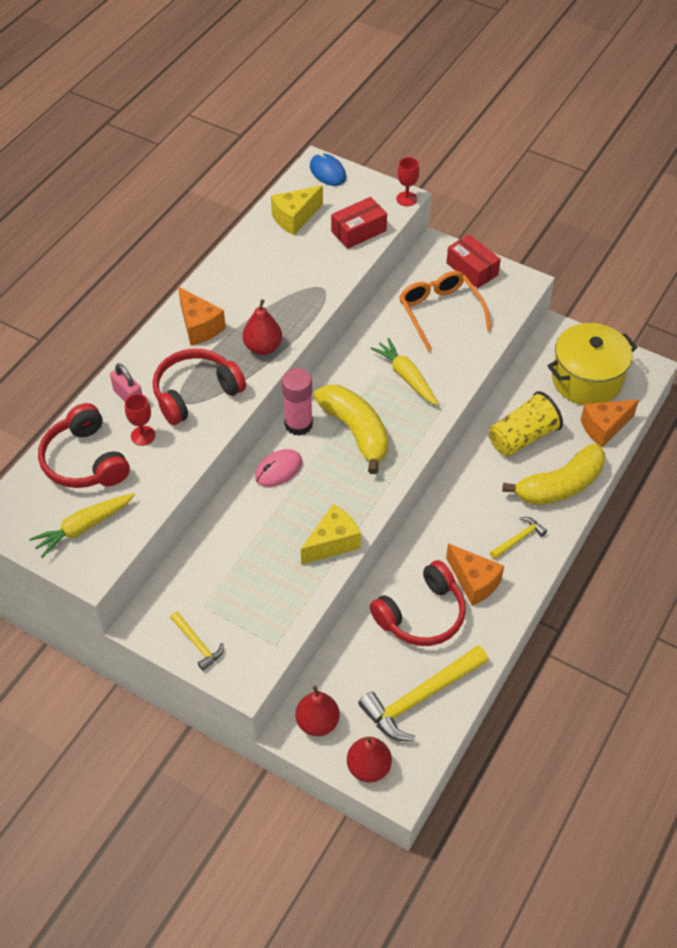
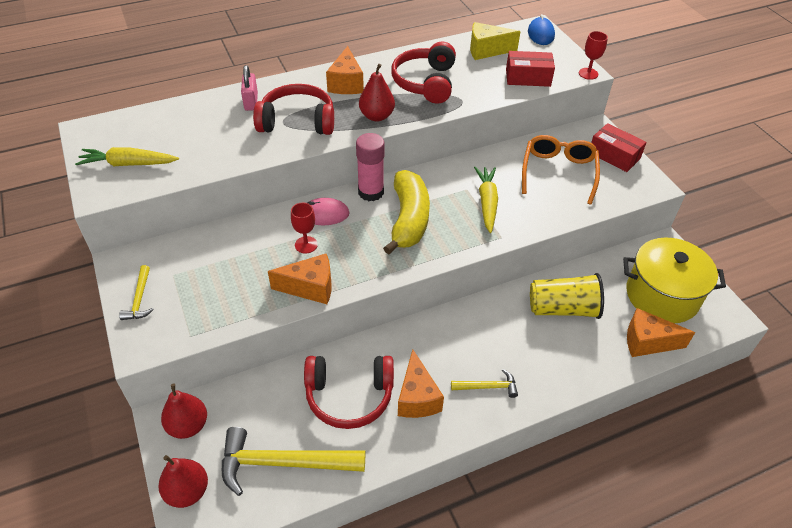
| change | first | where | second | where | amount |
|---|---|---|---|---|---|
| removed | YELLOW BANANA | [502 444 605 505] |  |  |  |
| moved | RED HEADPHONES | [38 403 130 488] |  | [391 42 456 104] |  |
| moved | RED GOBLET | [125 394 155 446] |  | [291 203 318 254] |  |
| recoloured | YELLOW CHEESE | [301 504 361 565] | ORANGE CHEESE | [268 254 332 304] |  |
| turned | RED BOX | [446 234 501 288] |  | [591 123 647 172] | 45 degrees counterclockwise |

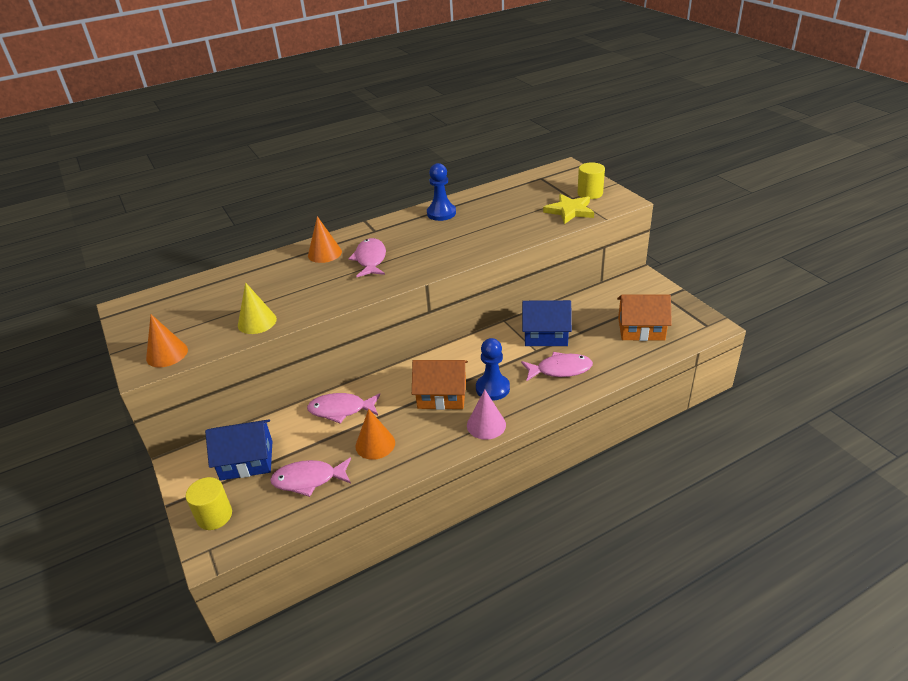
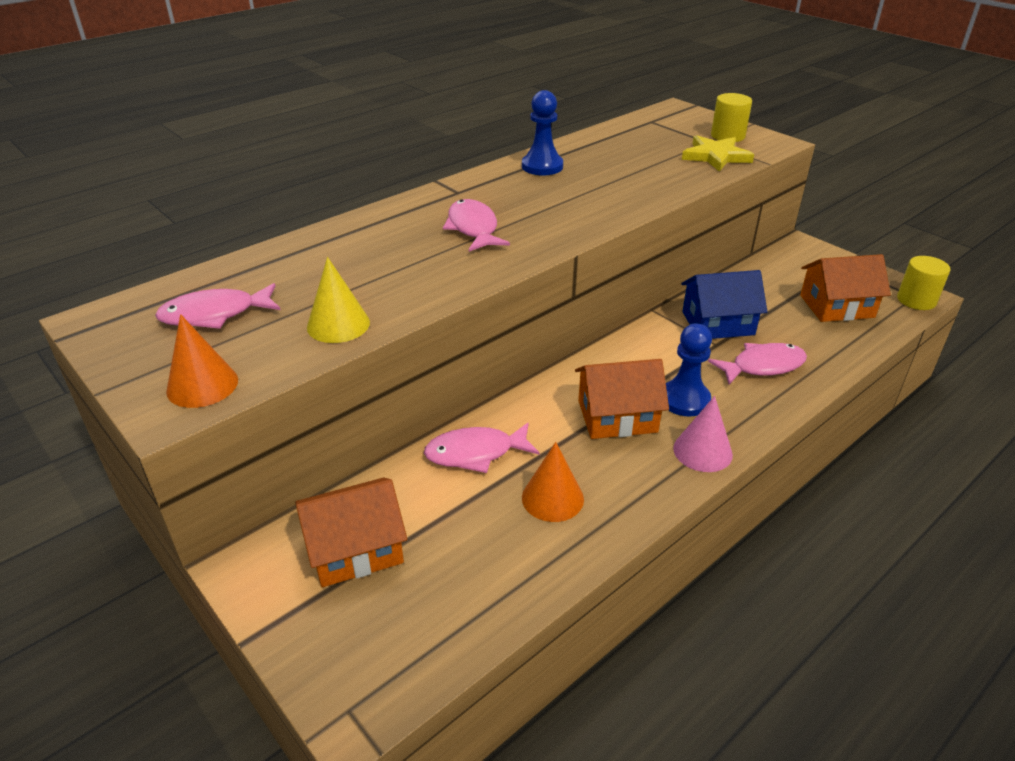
| change | first | where | second | where | amount |
|---|---|---|---|---|---|
| removed | ORANGE CONE | [308 216 342 263] |  |  |  |
| moved | YELLOW CYLINDER | [186 477 232 530] |  | [897 256 950 310] |  |
| moved | PINK FISH | [270 458 351 497] |  | [155 283 280 329] |  |
| recoloured | BLUE HOUSE | [205 419 273 481] | ORANGE HOUSE | [295 478 407 587] |  |

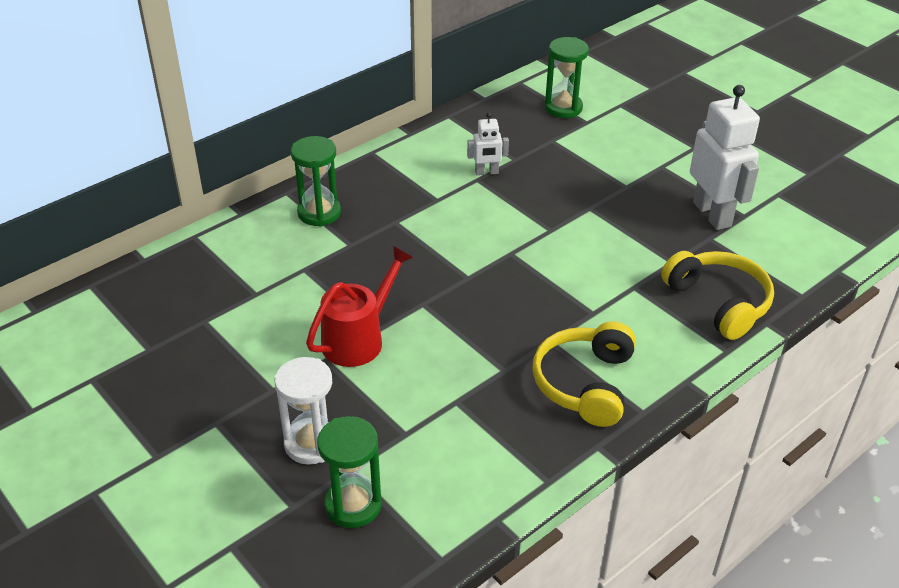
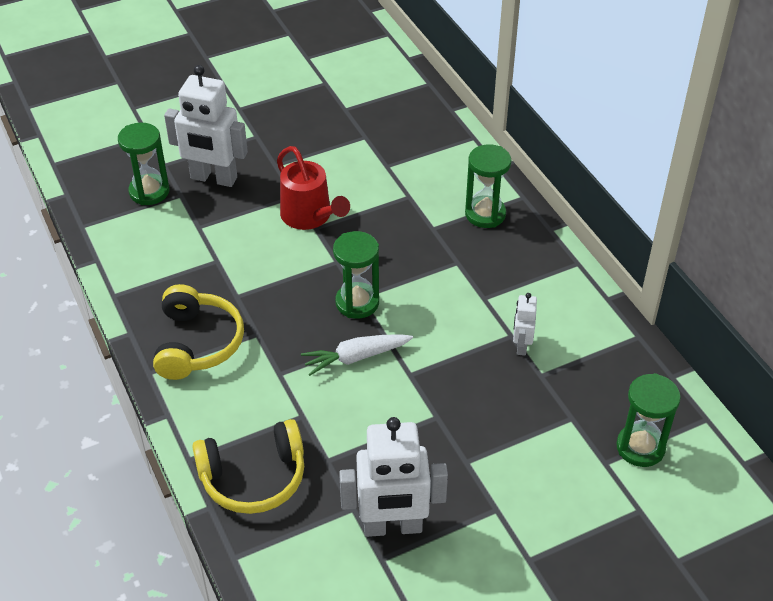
| change | first | where | second | where | amount |
|---|---|---|---|---|---|
| added |  |  | WHITE CARROT | [301 334 413 376] |  |
| added |  |  | GREEN HOURGLASS | [333 231 379 319] |  |
| replaced | WHITE HOURGLASS | [274 357 332 465] | WHITE ROBOT | [164 65 248 187] |  |
| turned | YELLOW HEADPHONES | [533 321 636 427] |  | [153 284 244 380] | 60 degrees clockwise |

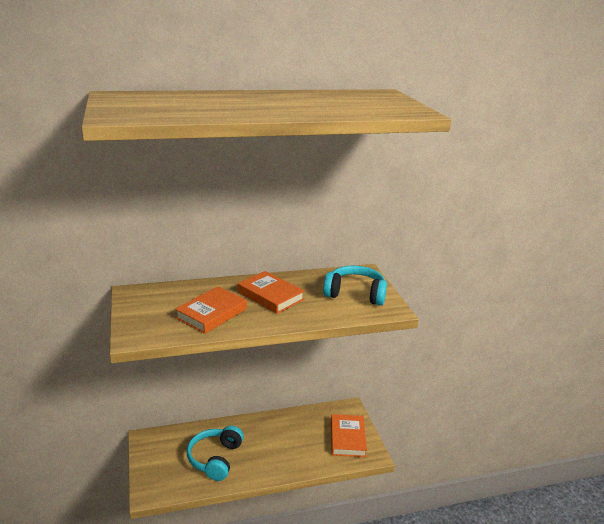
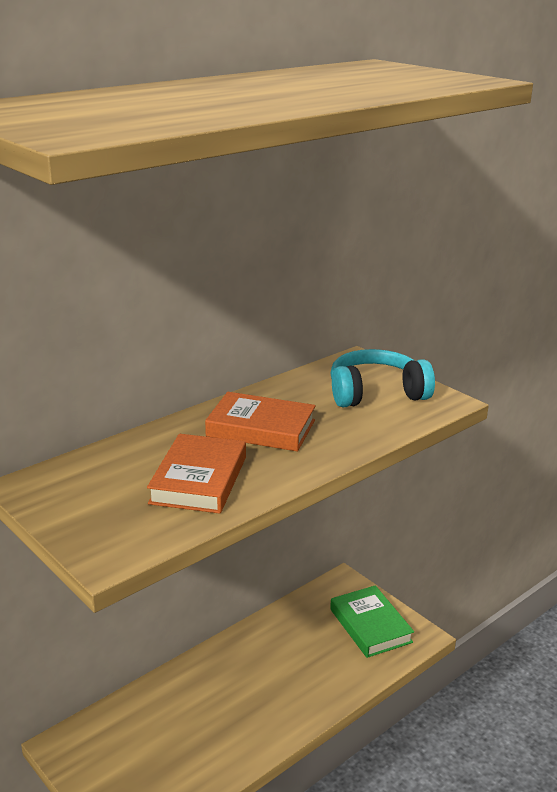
| change | first | where | second | where | amount |
|---|---|---|---|---|---|
| removed | TURQUOISE HEADPHONES | [187 425 244 481] |  |  |  |
| recoloured | ORANGE BOOK | [331 414 367 457] | GREEN BOOK | [330 585 414 658] |  |

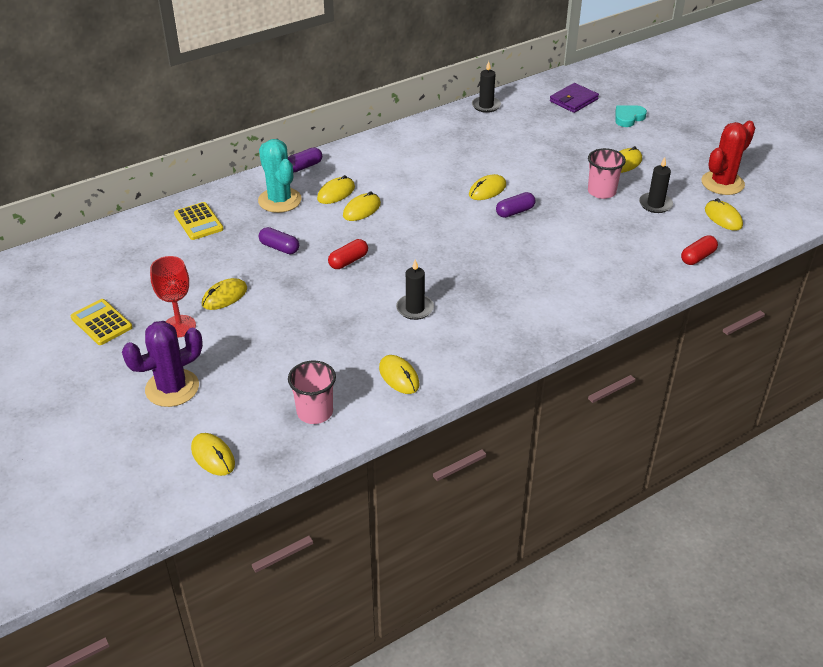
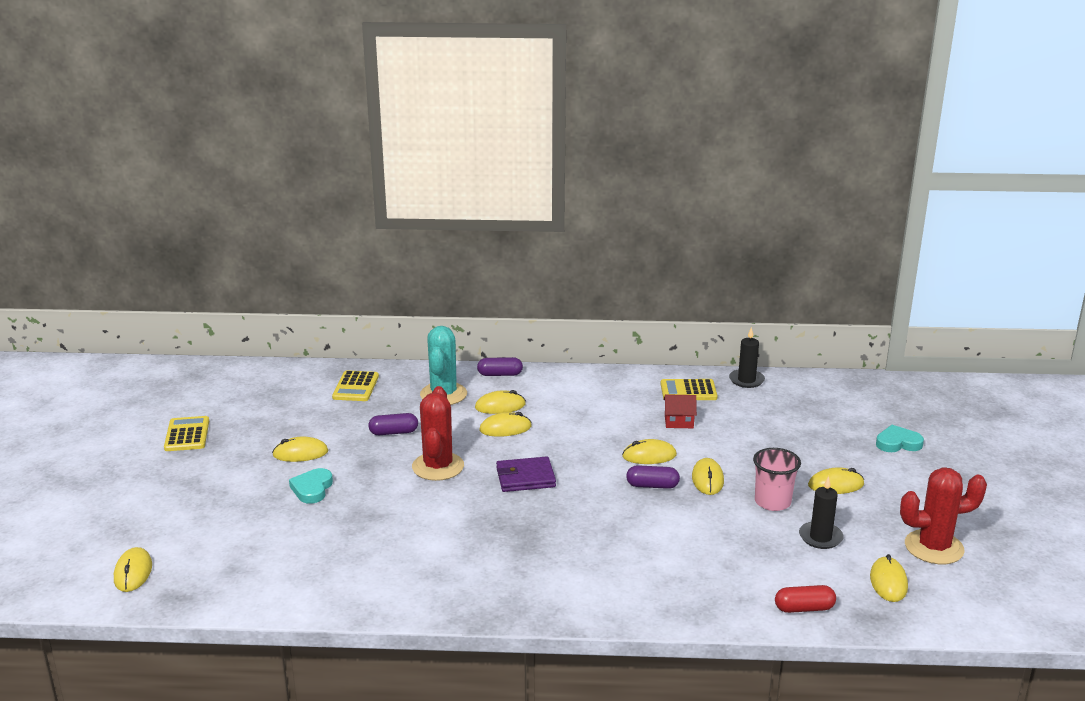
| change | first | where | second | where | amount |
|---|---|---|---|---|---|
| removed | PURPLE CACTUS | [122 321 203 407] |  |  |  |
| removed | RED GOBLET | [150 256 196 337] |  |  |  |
| removed | PINK CUP | [288 360 336 424] |  |  |  |
| removed | BLACK CANDLE | [396 259 434 320] |  |  |  |
| added |  |  | TURQUOISE HEART | [289 468 333 504] |  |
| added |  |  | YELLOW CALCULATOR | [661 379 718 400] |  |
| added |  |  | RED HOUSE | [663 394 697 428] |  |
| moved | YELLOW MOUSE | [379 355 420 394] |  | [692 458 724 495] |  |
| moved | PURPLE WALLET | [550 83 599 113] |  | [496 456 556 492] |  |
| replaced | RED CAPSULE | [328 239 368 269] | RED CACTUS | [412 386 464 481] |  |
| turned | PURPLE CAPSULE | [259 227 299 254] |  | [368 413 418 435] | 75 degrees counterclockwise |

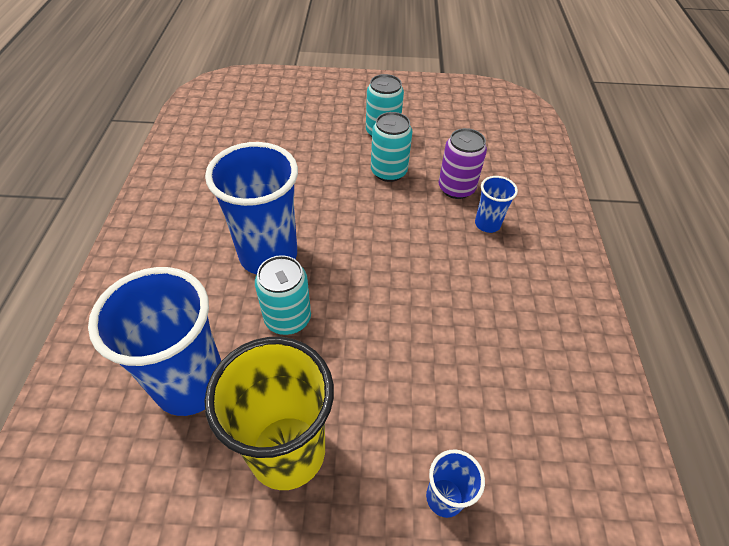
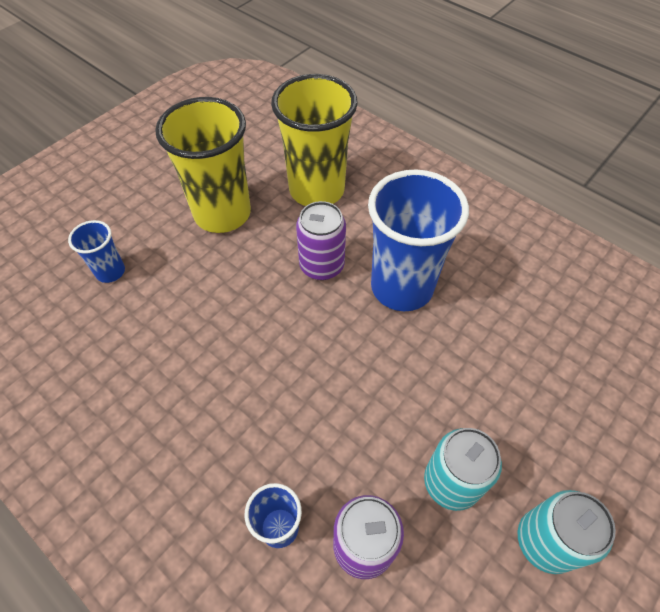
| change | first | where | second | where | amount |
|---|---|---|---|---|---|
| recoloured | BLUE CUP | [88 267 221 416] | YELLOW CUP | [271 74 358 206] |  |
| recoloured | TURQUOISE CAN | [255 255 311 335] | PURPLE CAN | [296 201 346 280] |  |

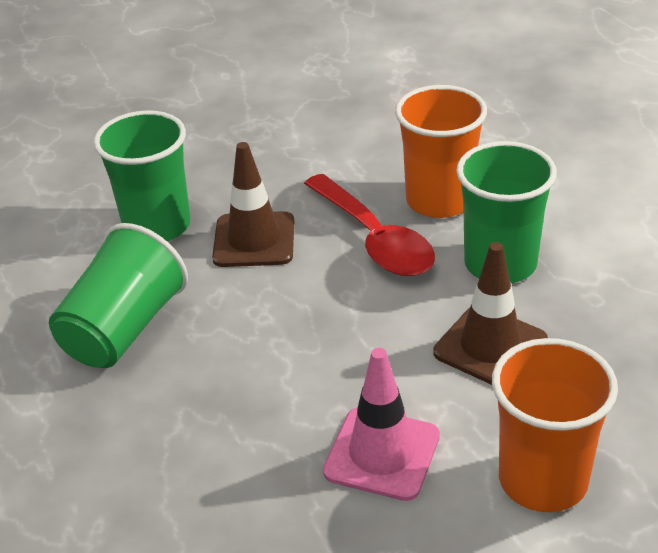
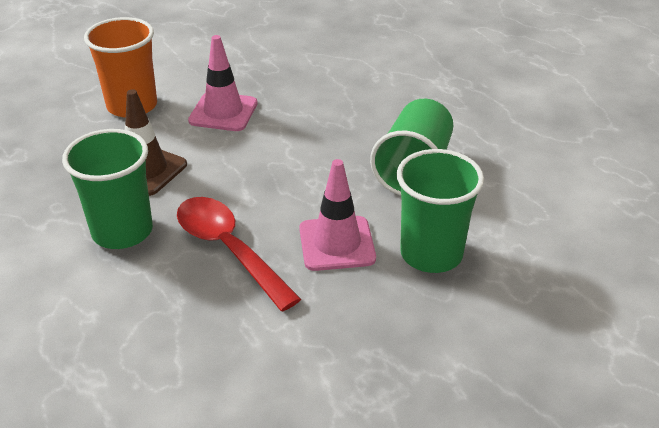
| change | first | where | second | where | amount |
|---|---|---|---|---|---|
| removed | ORANGE CUP | [395 85 487 218] |  |  |  |
| recoloured | BROWN TRAFFIC CONE | [212 142 294 267] | PINK TRAFFIC CONE | [299 159 376 271] |  |

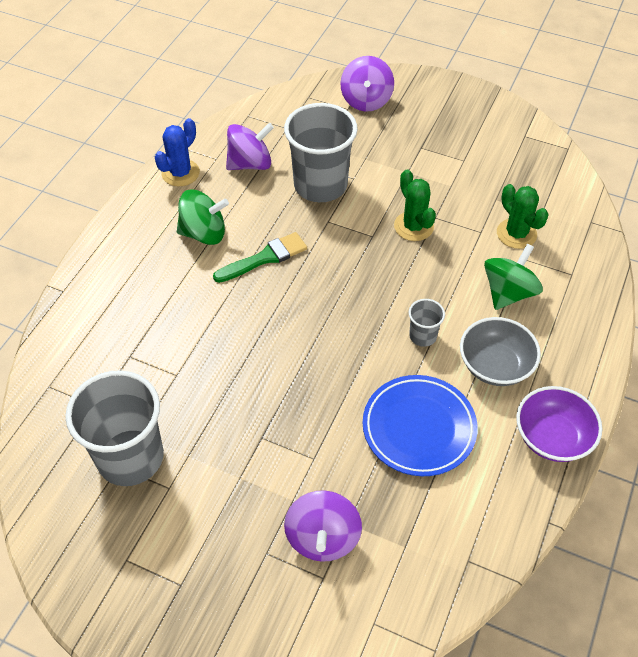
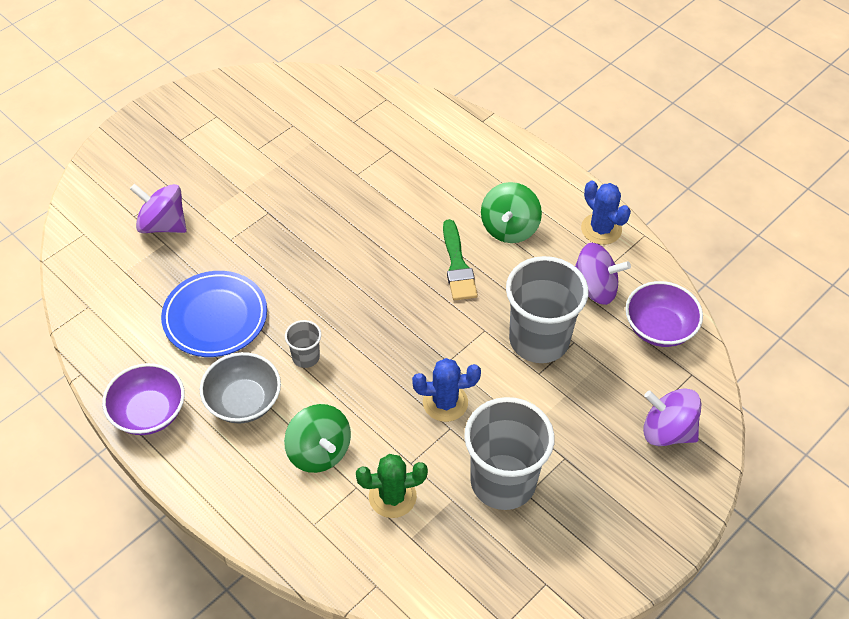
| change | first | where | second | where | amount |
|---|---|---|---|---|---|
| added |  |  | PURPLE BOWL | [625 281 703 347] |  |
| moved | GREY CUP | [65 370 164 486] |  | [464 397 555 510] |  |
| recoloured | GREEN CACTUS | [394 170 436 241] | BLUE CACTUS | [412 358 481 422] |  |
| turned | PURPLE SPINNING TOP | [226 123 274 170] |  | [575 243 631 305] | 75 degrees counterclockwise |

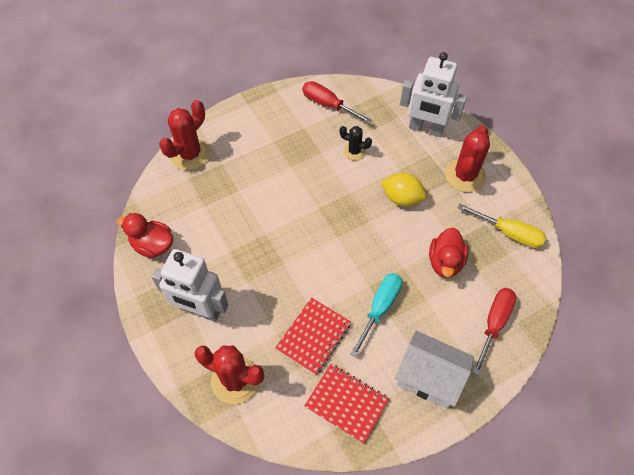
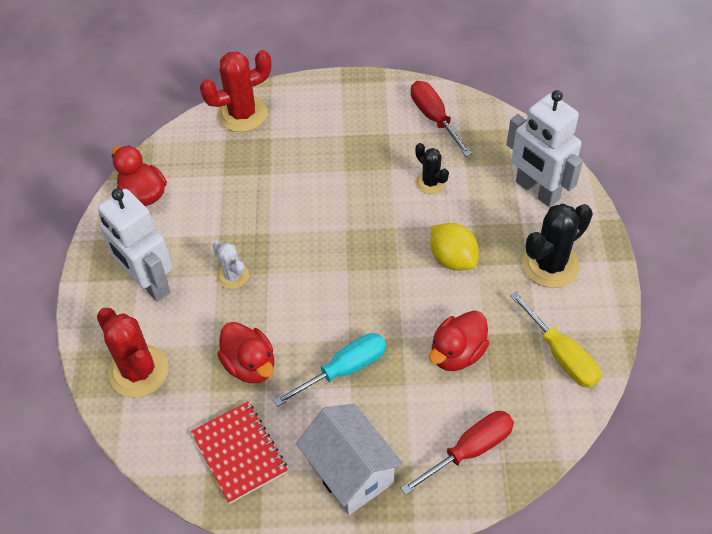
| change | first | where | second | where | amount |
|---|---|---|---|---|---|
| added |  |  | WHITE CACTUS | [213 241 249 289] |  |
| replaced | RED NOTEBOOK | [275 298 351 375] | RED DUCK | [217 322 274 383] |  |
| recoloured | RED CACTUS | [445 125 490 192] | BLACK CACTUS | [522 204 593 288] |  |

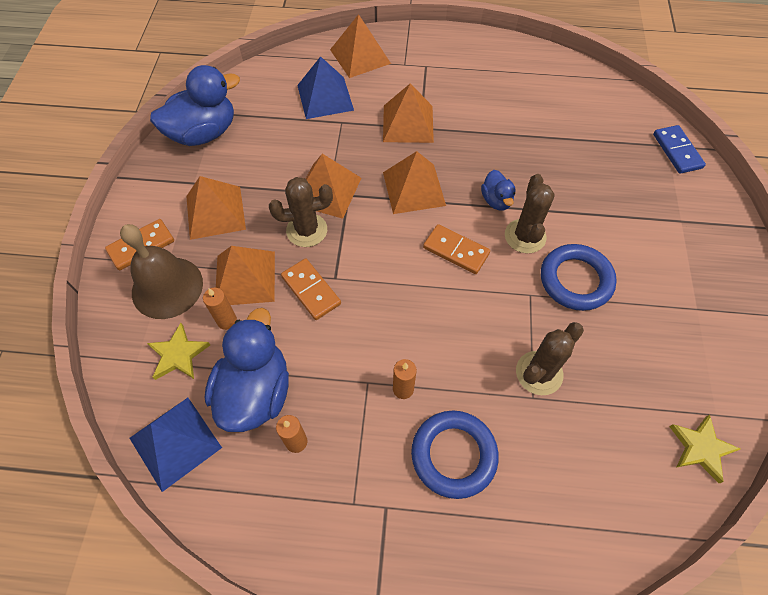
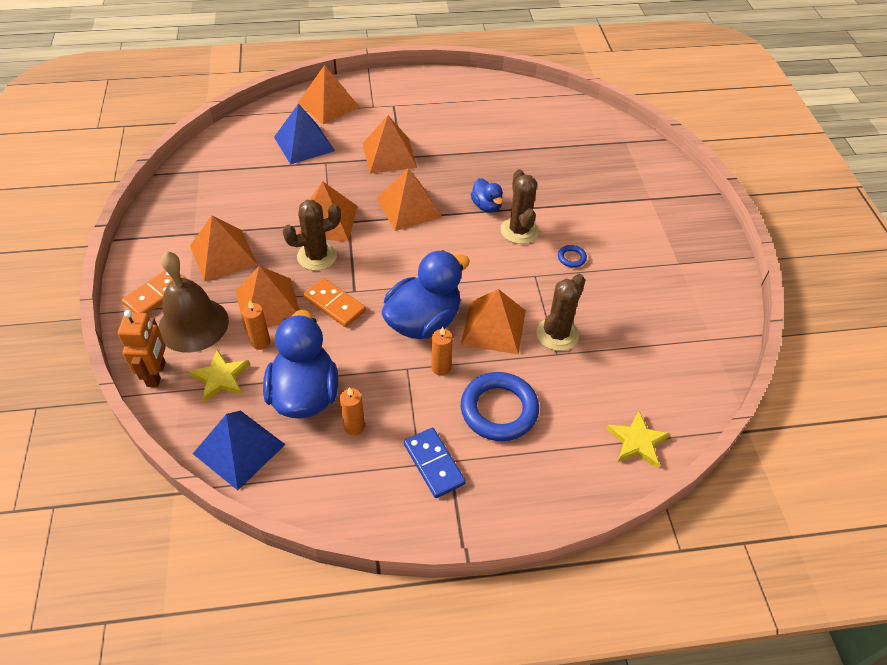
| change | first | where | second | where | amount |
|---|---|---|---|---|---|
| removed | ORANGE DOMINO | [423 224 490 274] |  |  |  |
| added |  |  | ORANGE ROBOT | [118 310 166 387] |  |
| added |  |  | ORANGE PYRAMID | [461 289 526 354] |  |
| moved | BLUE DUCK | [150 65 240 146] |  | [382 250 470 339] |  |
| moved | BLUE DOMINO | [653 125 706 174] |  | [404 428 466 498] |  |
| moved | YELLOW STAR | [669 415 740 483] |  | [606 411 670 468] |  |
| resized | BLUE RING | [541 244 617 311] |  | [558 245 587 268] | x0.43 |

